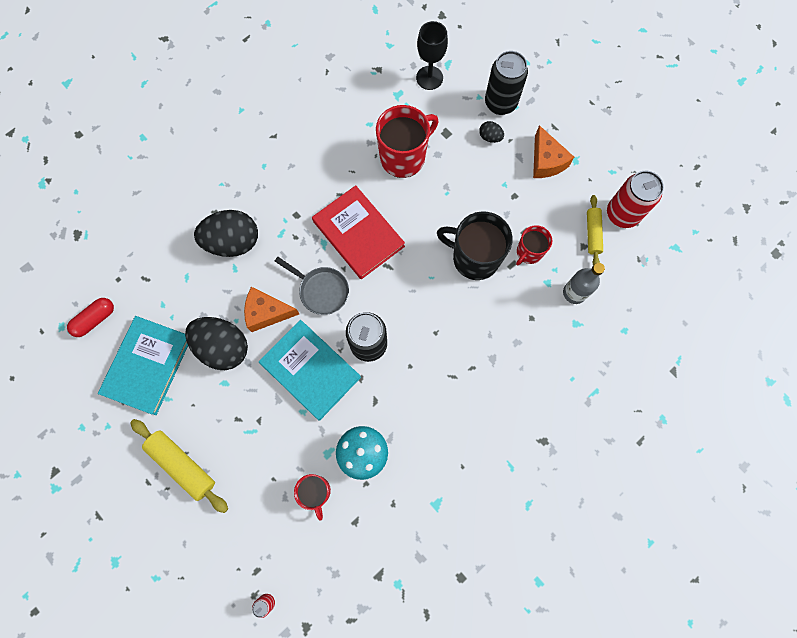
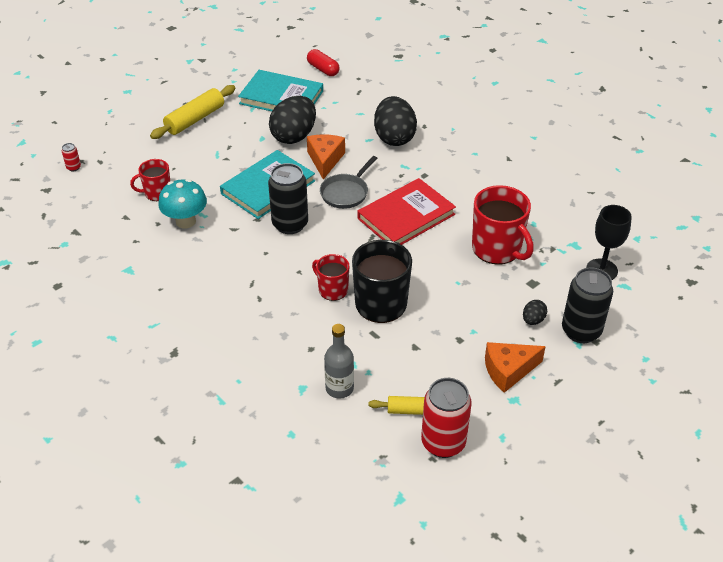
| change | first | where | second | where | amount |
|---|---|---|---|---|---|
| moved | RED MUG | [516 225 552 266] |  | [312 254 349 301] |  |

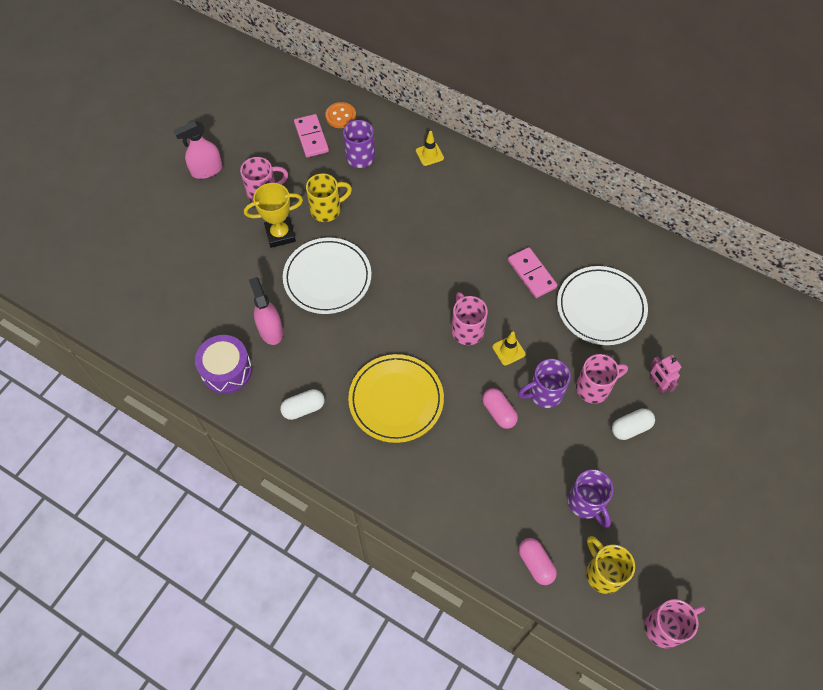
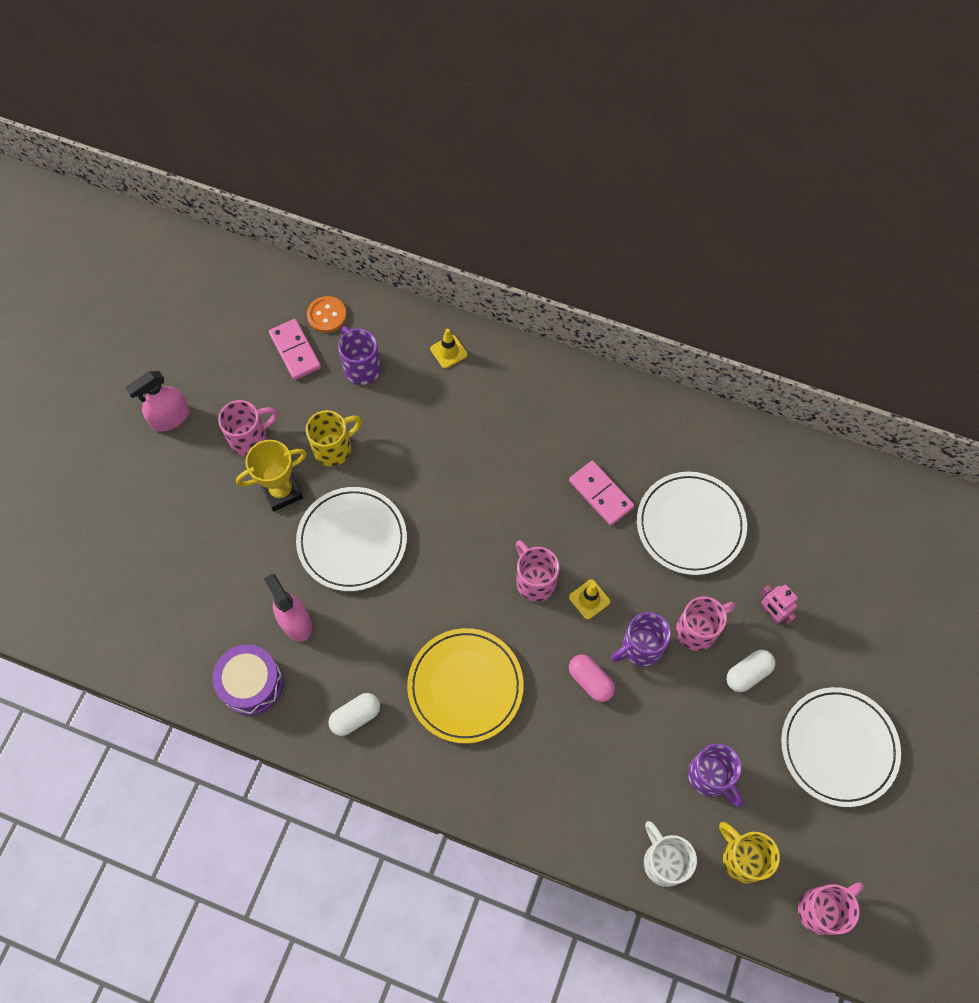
| change | first | where | second | where | amount |
|---|---|---|---|---|---|
| added |  |  | WHITE PLATE | [781 687 901 807] |  |
| replaced | PINK CAPSULE | [519 538 557 585] | WHITE MUG | [644 821 697 887] |  |

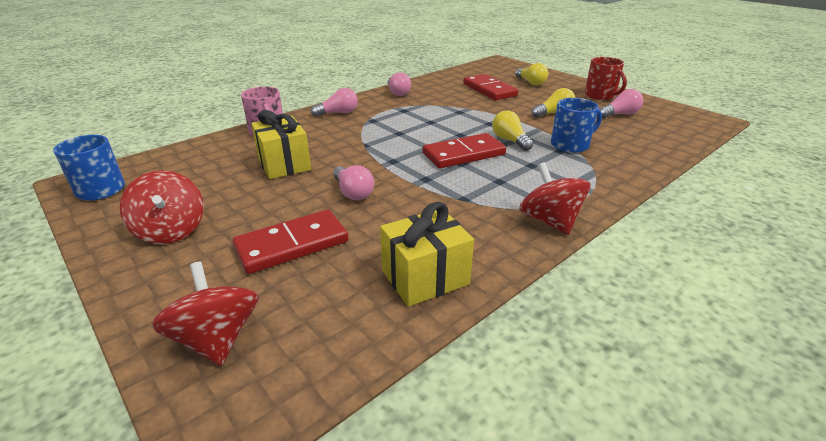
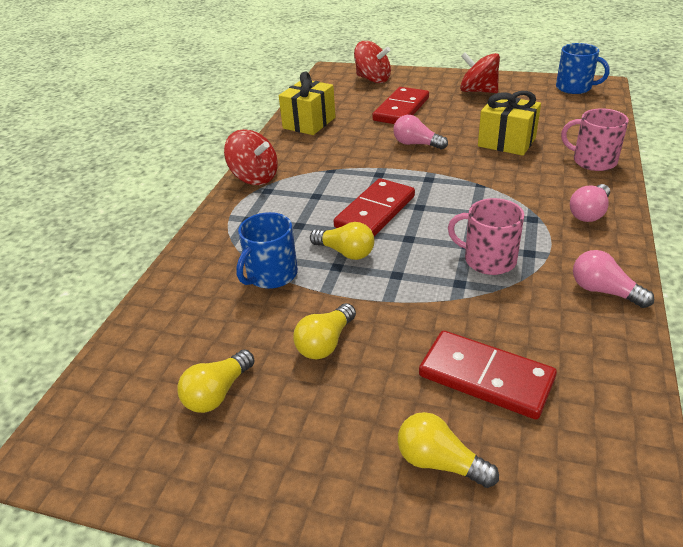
| change | first | where | second | where | amount |
|---|---|---|---|---|---|
| removed | RED MUG | [585 57 627 100] |  |  |  |
| added |  |  | PINK MUG | [448 198 524 275] |  |
| recoloured | PINK LIGHT BULB | [599 89 643 118] | YELLOW LIGHT BULB | [177 350 254 413] |  |

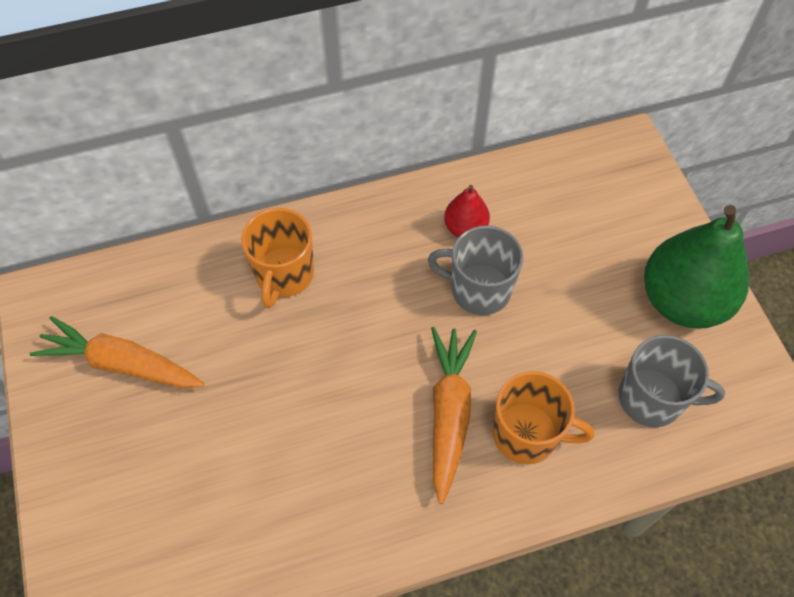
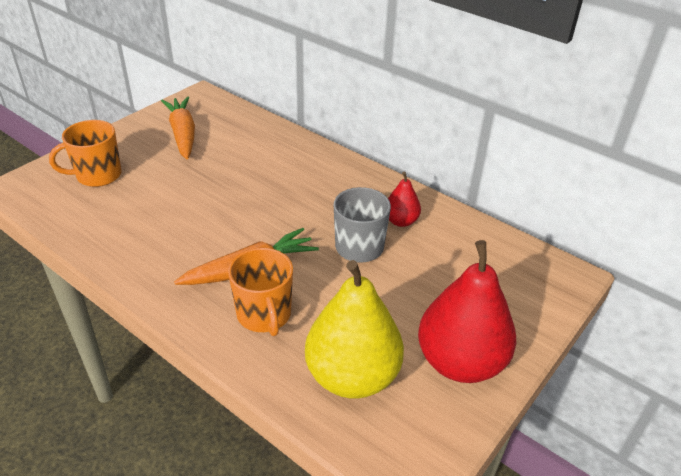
| change | first | where | second | where | amount |
|---|---|---|---|---|---|
| moved | ORANGE MUG | [241 208 314 308] |  | [49 120 122 187] |  |
| replaced | GREY MUG | [619 335 725 427] | YELLOW PEAR | [305 260 404 399] |  |
| recoloured | GREEN PEAR | [644 205 749 329] | RED PEAR | [418 240 516 383] |  |

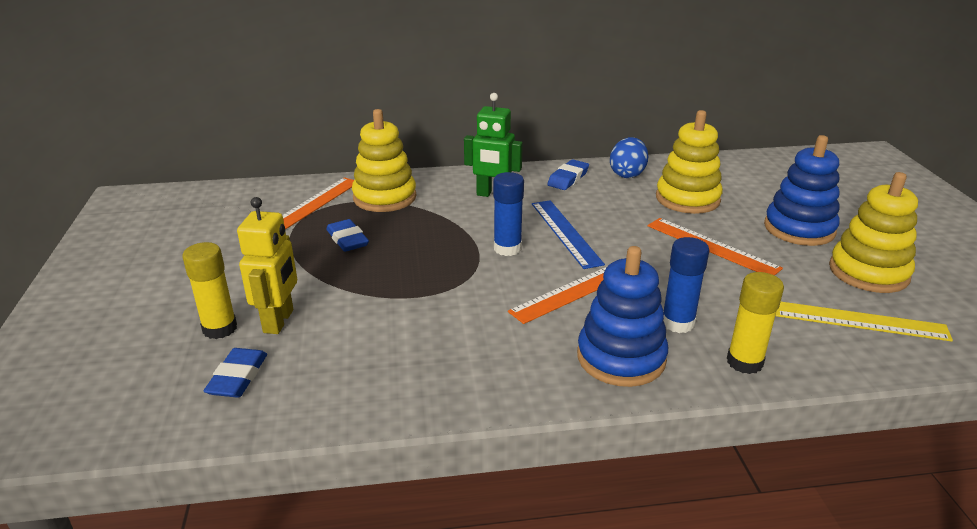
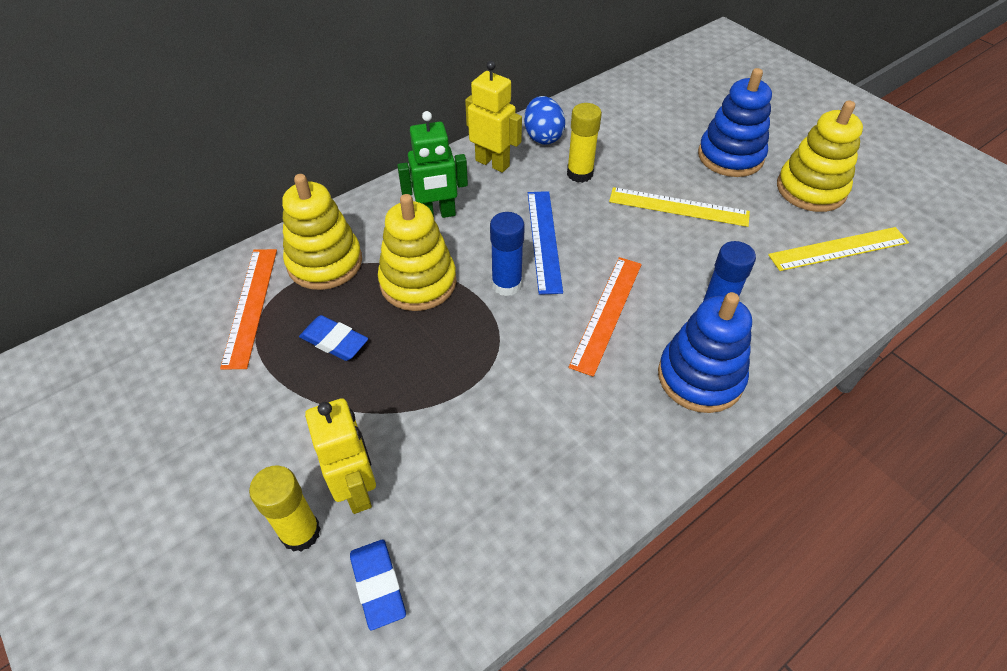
| change | first | where | second | where | amount |
|---|---|---|---|---|---|
| moved | YELLOW STACKING TOY | [656 110 723 214] |  | [378 194 457 311] |  |
| moved | YELLOW GLUE STICK | [727 272 784 374] |  | [567 103 602 183] |  |
| replaced | BLUE ERASER | [547 159 589 190] | YELLOW ROBOT | [465 61 522 173] |  |
| recoloured | ORANGE RULER | [648 218 783 276] | YELLOW RULER | [609 187 750 227] |  |
| turned | BLUE RULER | [532 200 605 269] |  | [528 191 563 295] | 45 degrees clockwise |

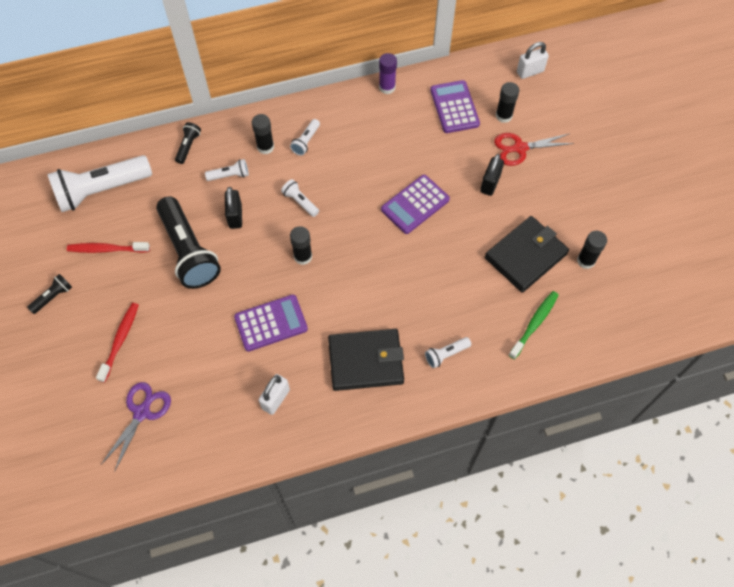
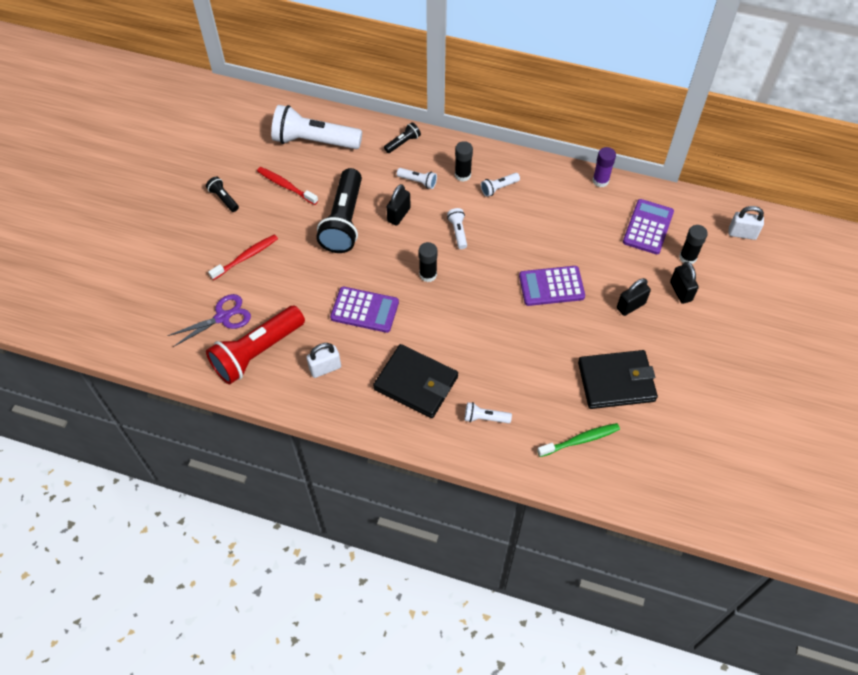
| change | first | where | second | where | amount |
|---|---|---|---|---|---|
| removed | BLACK GLUE STICK | [577 231 607 269] |  |  |  |
| added |  |  | RED FLASHLIGHT | [206 306 305 385] |  |
| replaced | RED SCISSORS | [494 133 574 166] | BLACK PADLOCK | [670 262 699 304] |  |
| turned | BLACK FLASHLIGHT | [27 274 72 314] |  | [206 177 239 212] | 120 degrees counterclockwise |

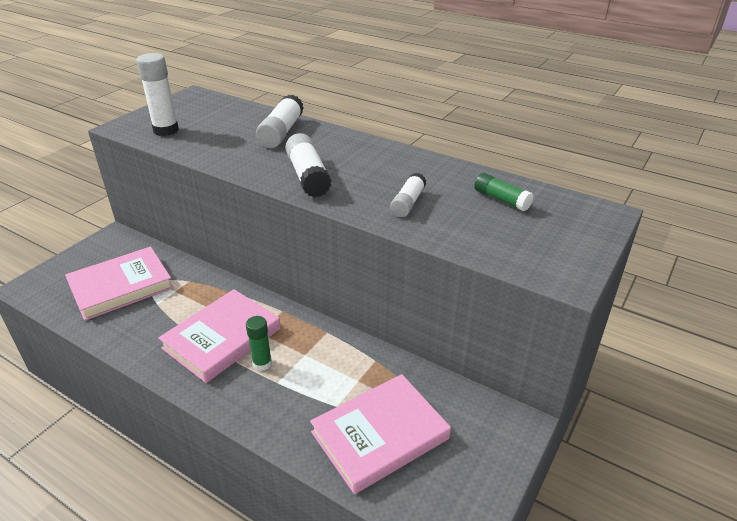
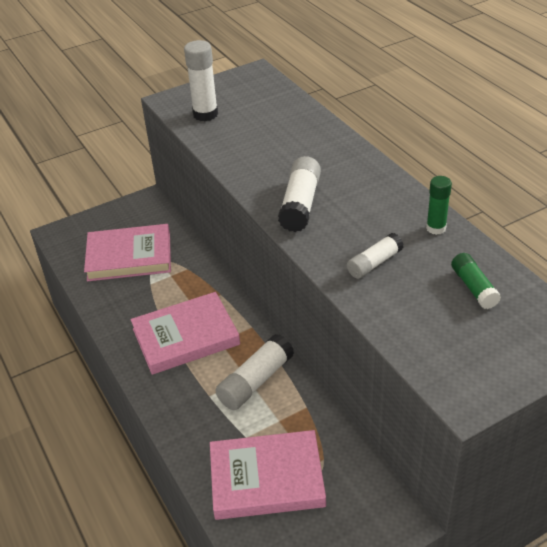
| change | first | where | second | where | amount |
|---|---|---|---|---|---|
| moved | GREEN GLUE STICK | [246 316 272 371] |  | [426 176 452 235] |  |
| moved | WHITE GLUE STICK | [256 94 304 148] |  | [215 334 294 410] |  |

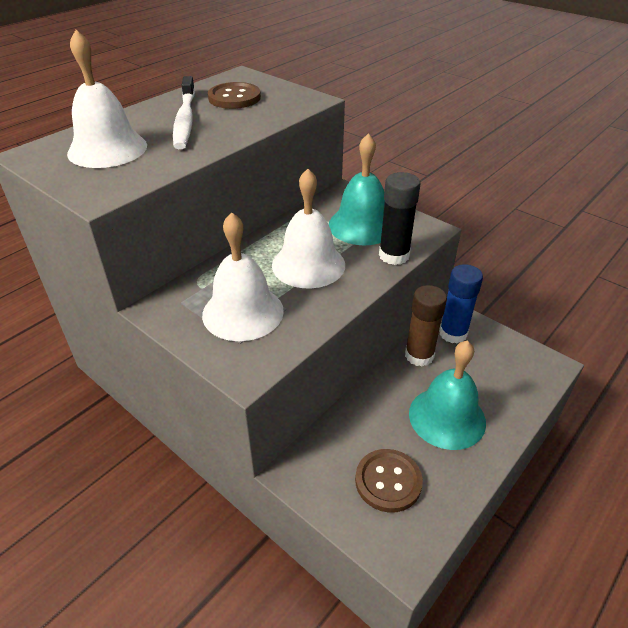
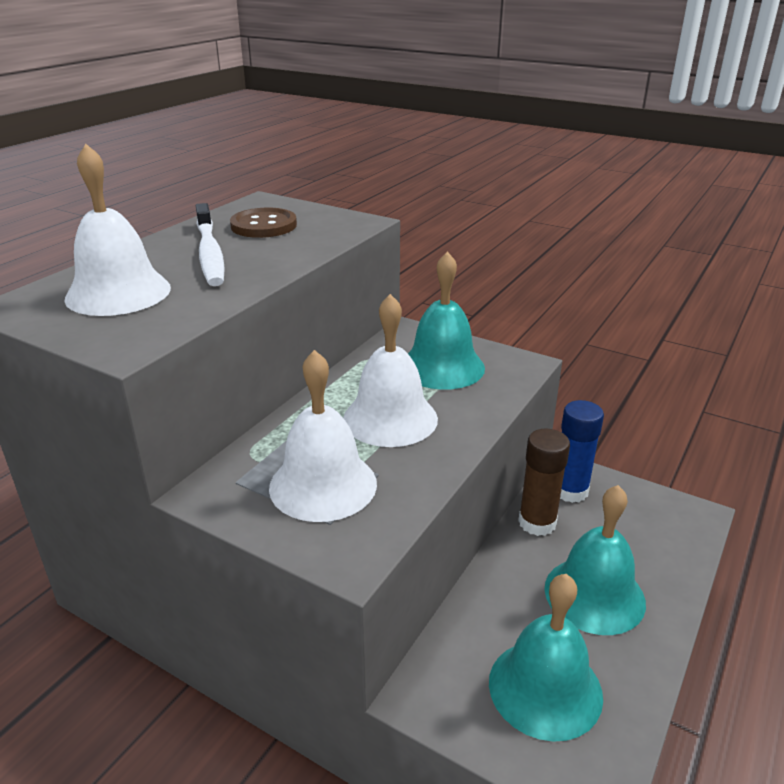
| change | first | where | second | where | amount |
|---|---|---|---|---|---|
| removed | BLACK GLUE STICK | [379 172 421 265] |  |  |  |
| replaced | BROWN BUTTON | [355 449 423 513] | TURQUOISE BELL | [489 574 603 742] |  |

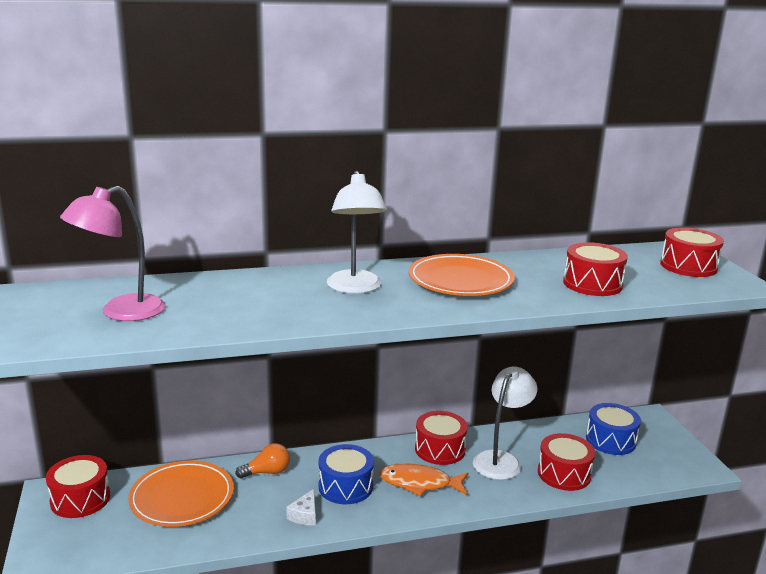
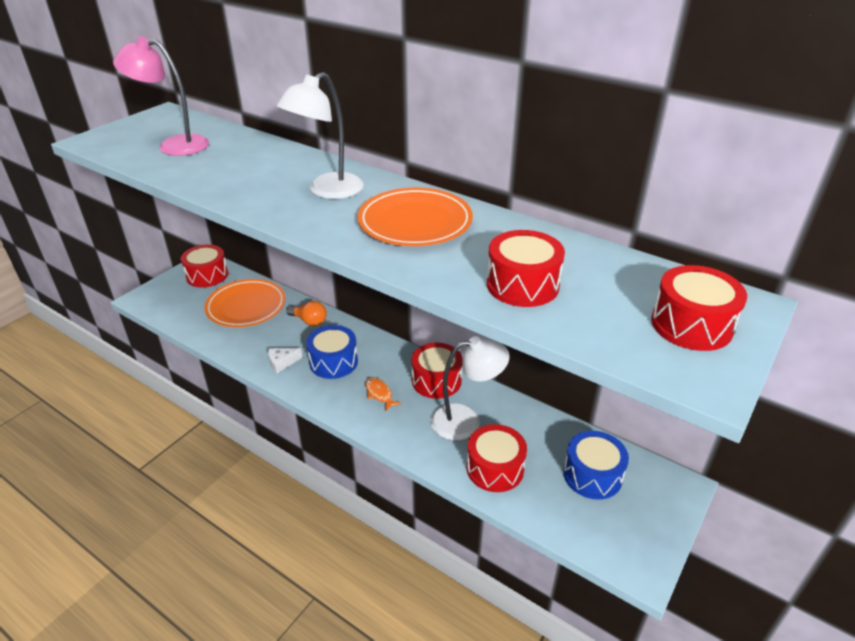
| change | first | where | second | where | amount |
|---|---|---|---|---|---|
| resized | ORANGE FISH | [379 463 468 497] |  | [366 377 401 412] | x0.58 |

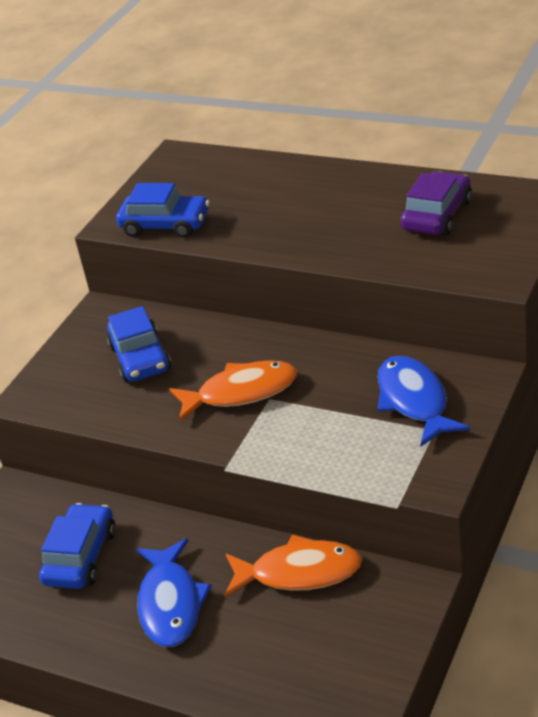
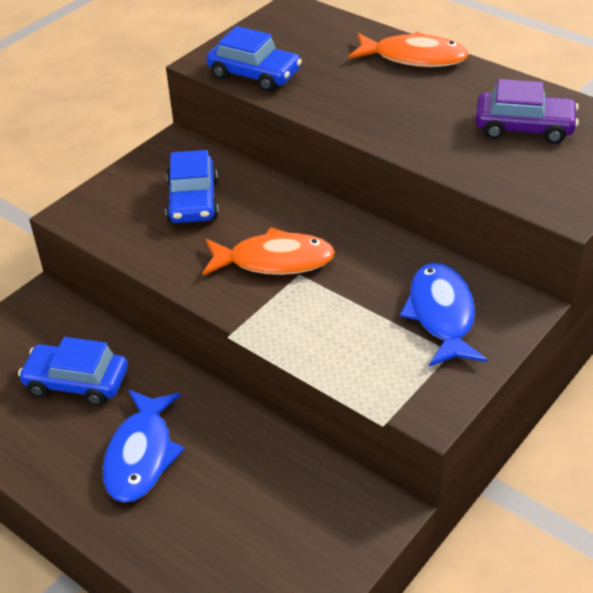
| change | first | where | second | where | amount |
|---|---|---|---|---|---|
| moved | ORANGE FISH | [225 534 362 597] |  | [349 31 469 67] |  |
| turned | BLUE CAR | [39 503 116 589] |  | [18 337 128 406] | 105 degrees counterclockwise |
| turned | PURPLE CAR | [400 171 472 236] |  | [475 79 579 144] | 60 degrees clockwise |

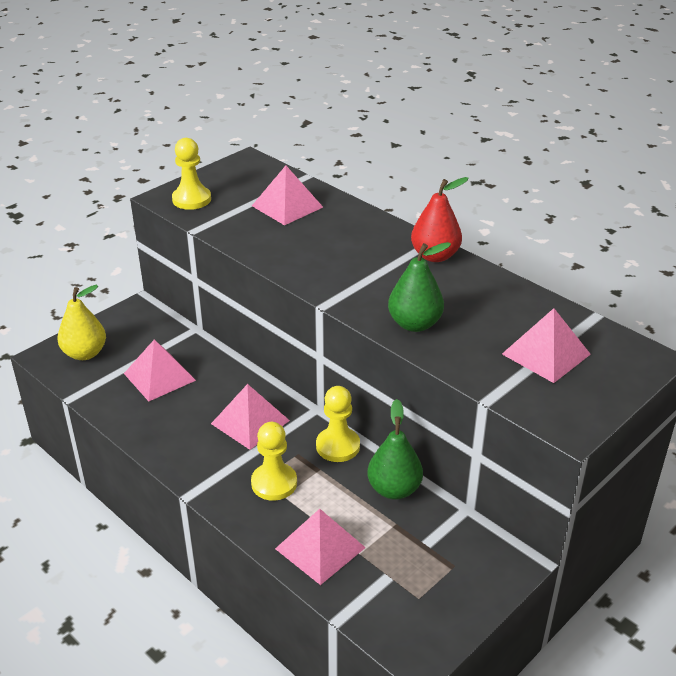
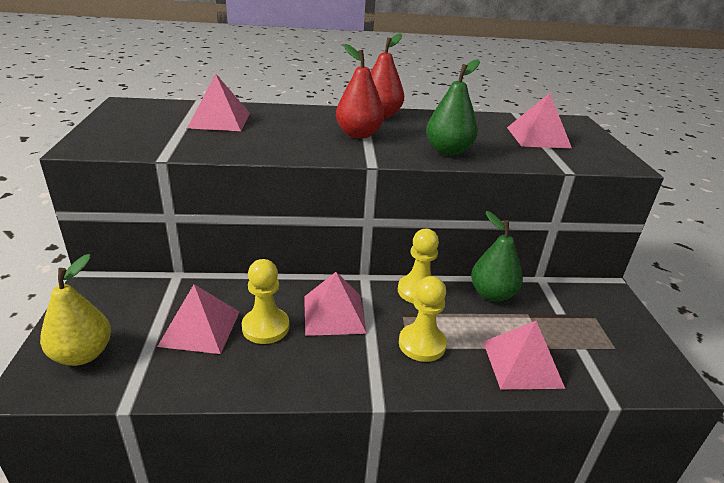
| change | first | where | second | where | amount |
|---|---|---|---|---|---|
| added |  |  | RED PEAR | [336 44 384 139] |  |
| moved | YELLOW PAWN | [172 138 211 210] |  | [242 259 289 344] |  |

